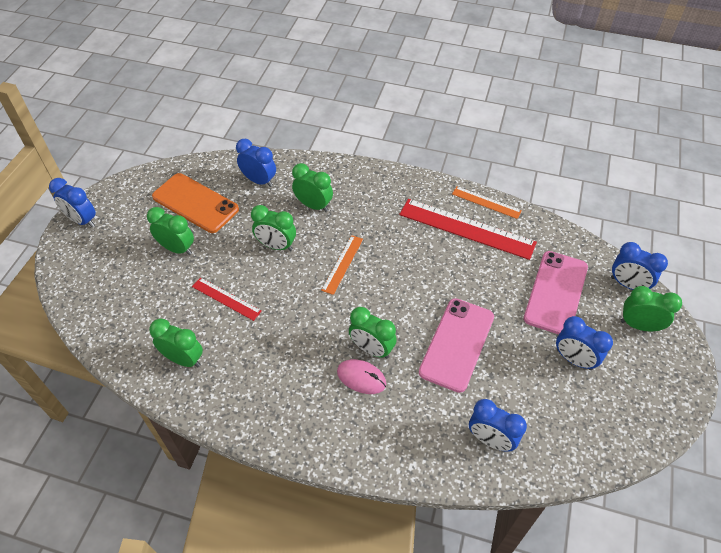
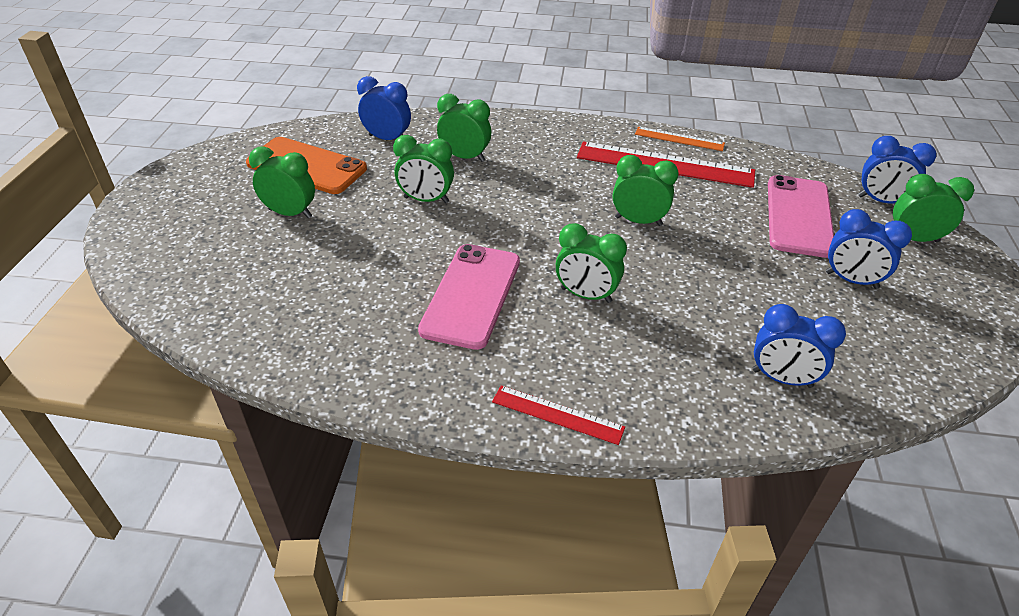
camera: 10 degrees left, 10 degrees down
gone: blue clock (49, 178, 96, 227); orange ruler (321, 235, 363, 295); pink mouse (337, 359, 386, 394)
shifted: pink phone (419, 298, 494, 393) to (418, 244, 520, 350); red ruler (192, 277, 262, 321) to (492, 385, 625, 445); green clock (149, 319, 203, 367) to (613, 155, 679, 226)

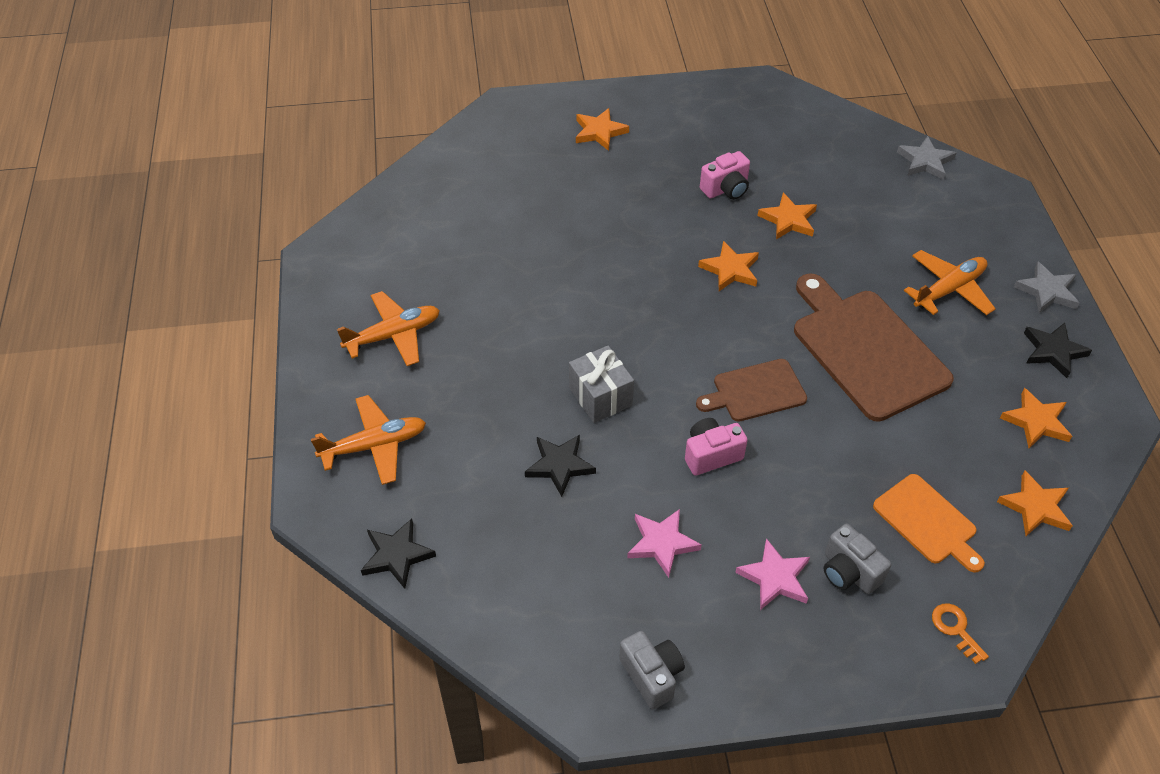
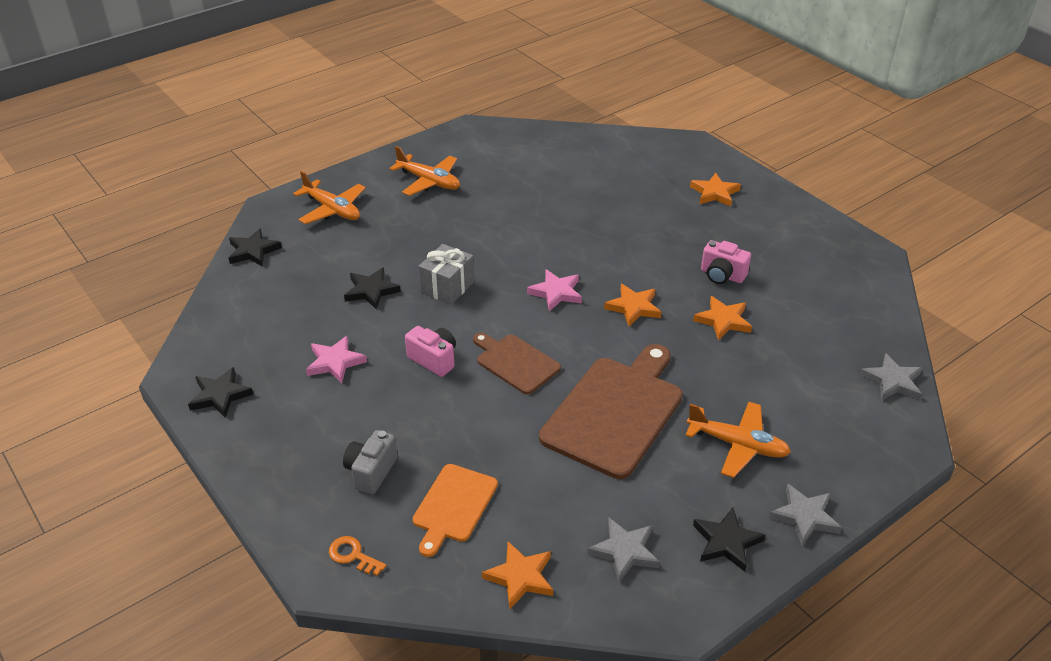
camera: 60 degrees right, 10 degrees down
shifted: pink star (735, 538, 810, 610) to (527, 269, 582, 311)
swapped: grey camera (619, 631, 685, 709) to black star (188, 367, 254, 418)
repainted: orange star (1000, 388, 1072, 448) to grey star (587, 518, 660, 583)
rotated: orange key (932, 603, 989, 664) = (329, 536, 386, 576) 90 degrees counterclockwise

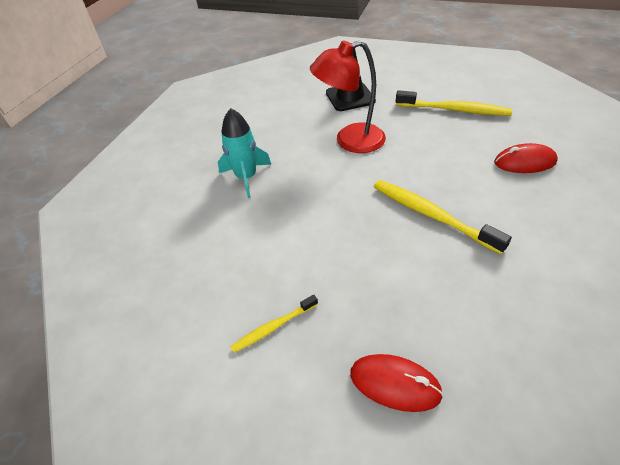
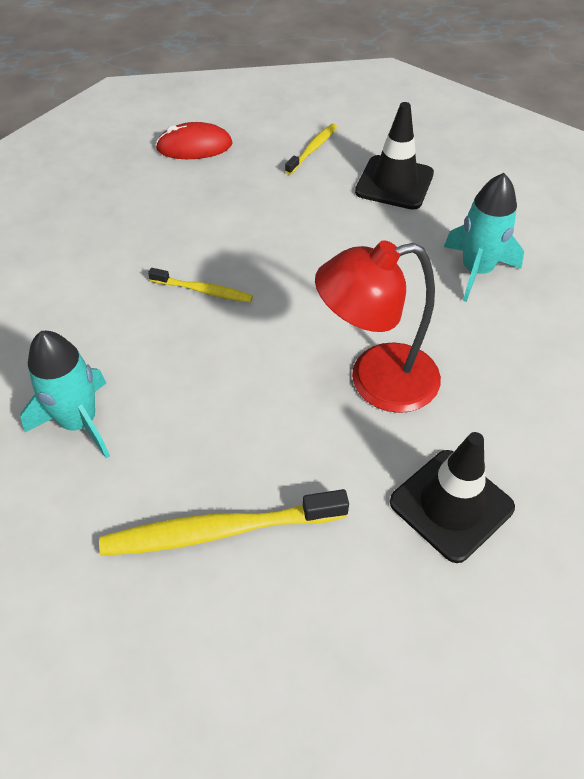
camera: 150 degrees right, 5 degrees up
new: black traffic cone (355, 102, 434, 210)
swapped: red mouse (494, 143, 558, 173) to turquoise rocket (20, 331, 110, 458)
rotated: red lamp (310, 40, 386, 153) = (315, 240, 441, 413) 150 degrees counterclockwise
scaled: yellow toothbrush (374, 180, 512, 254) = (148, 268, 253, 303) x0.56

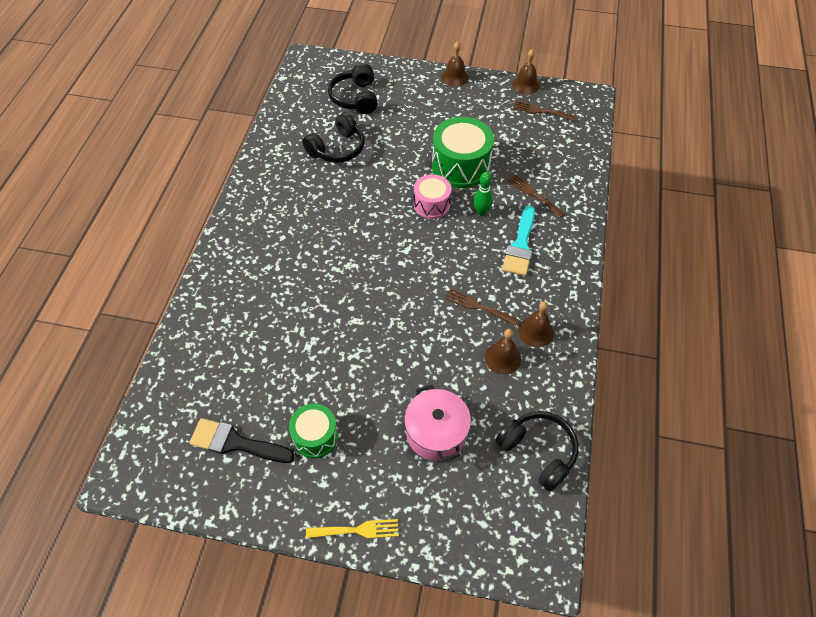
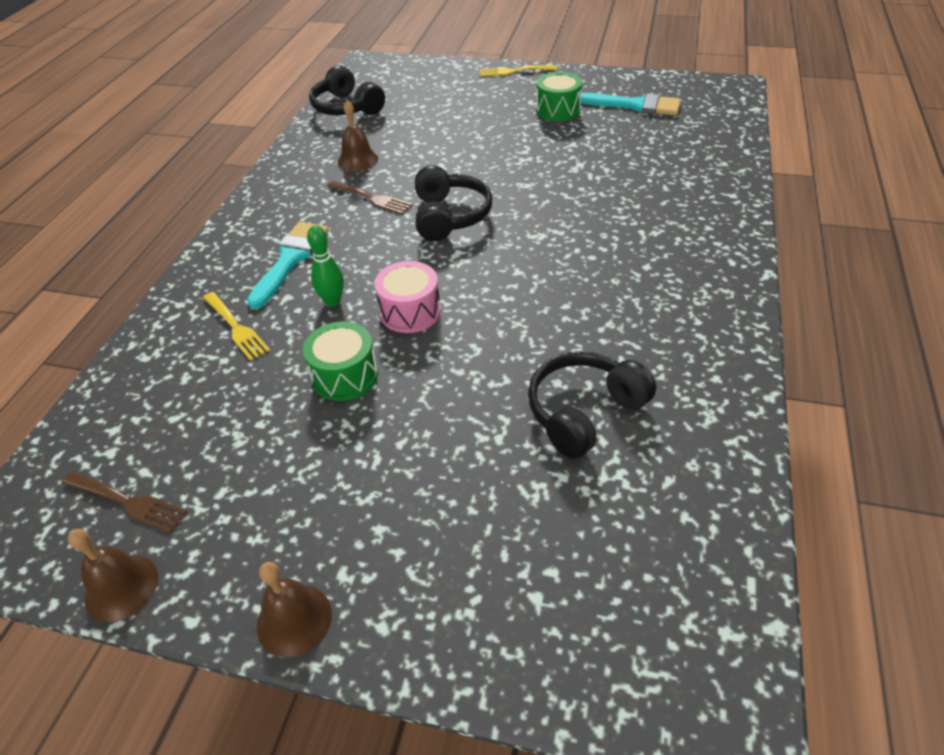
camera: 175 degrees left, 10 degrees down
gone: pink pot (404, 385, 471, 461); brown bell (518, 302, 554, 347)
shifted: black headphones (328, 63, 377, 114) to (415, 165, 492, 241)
repainted: brown fork (508, 174, 565, 218) to yellow fork (203, 292, 270, 361); black brush (189, 418, 295, 463) to turquoise brush (581, 93, 681, 116)
scaled: green drum (432, 117, 494, 188) = (303, 322, 378, 401) x0.60

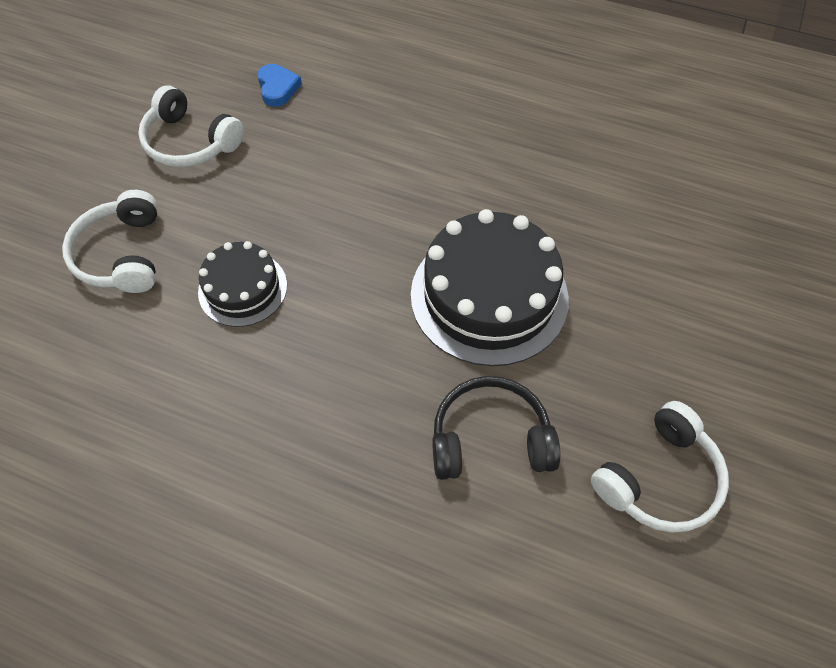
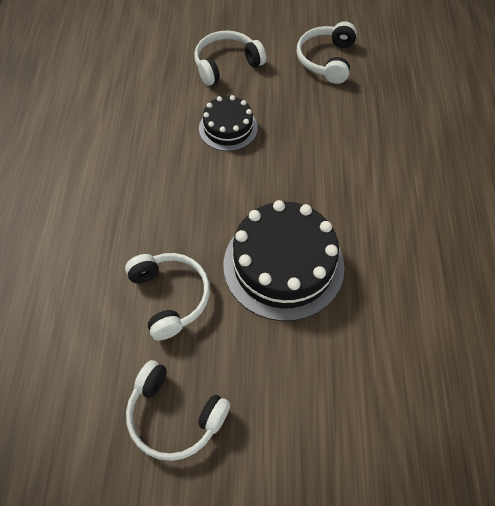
camera: 70 degrees right, 0 degrees up
gone: blue heart (257, 64, 302, 107)
repainted: black headphones (432, 376, 560, 480) to white headphones (125, 253, 210, 340)

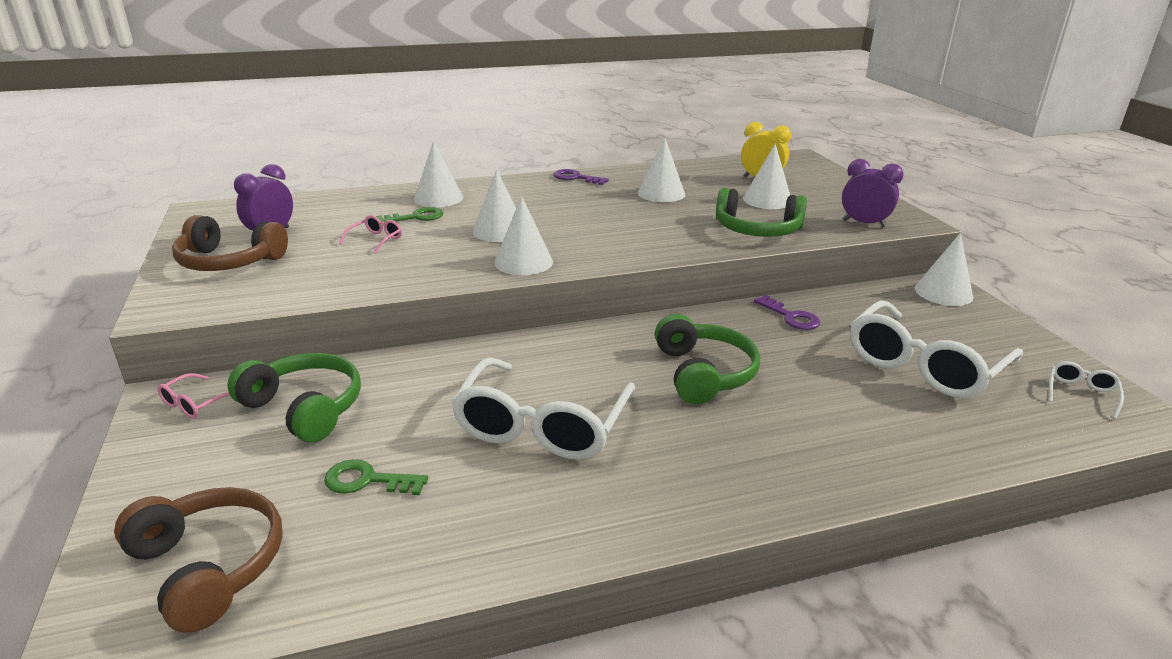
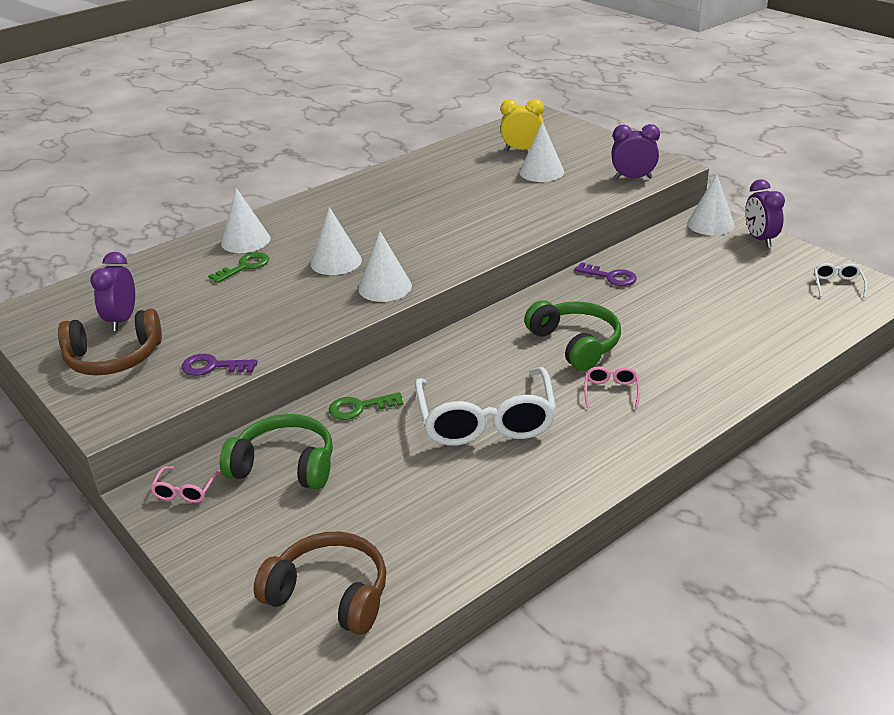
camera: 20 degrees left, 5 degrees up
gone: white cone (638, 138, 685, 202); green headphones (716, 188, 807, 237); white glasses (850, 300, 1023, 398)
new: purple clock (745, 179, 785, 247)
shifted: purple key (554, 169, 609, 185) to (182, 354, 258, 376); green key (324, 459, 428, 495) to (329, 392, 403, 420); pink glasses (339, 215, 402, 254) to (584, 367, 640, 409)

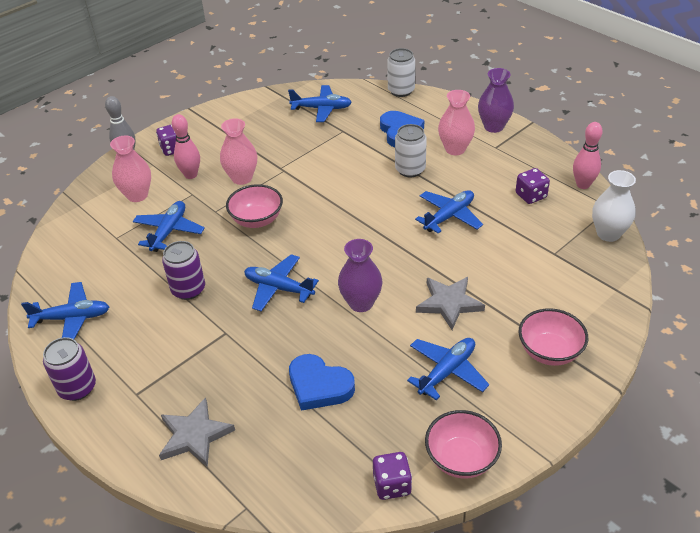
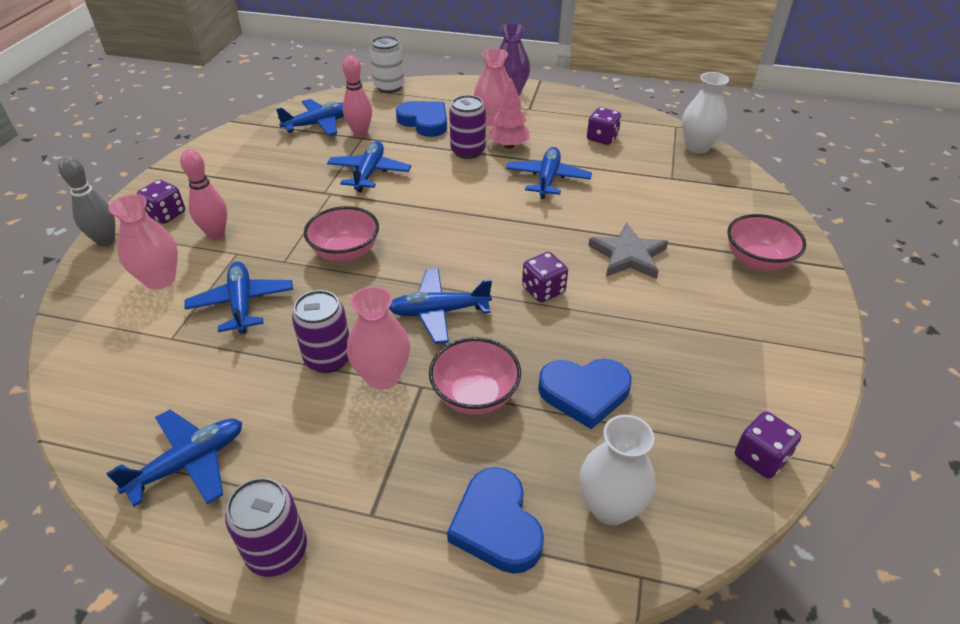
camera: 35 degrees left, 0 degrees up
new: pink tree (488, 78, 530, 149); white vase (579, 415, 655, 526)
shifted: blue plane (407, 338, 489, 400) to (327, 141, 411, 192); pink bowling pin (573, 122, 602, 189) to (342, 55, 372, 137); pink vase (220, 118, 257, 185) to (347, 286, 410, 390); pink bowl (425, 410, 502, 478) to (429, 337, 521, 415)
swapped: grey star (159, 397, 235, 467) to blue heart (447, 467, 544, 574); purple vase (338, 239, 382, 312) to purple dice (522, 252, 568, 303)
repainted: white can (395, 124, 427, 177) to purple can (449, 95, 486, 159)

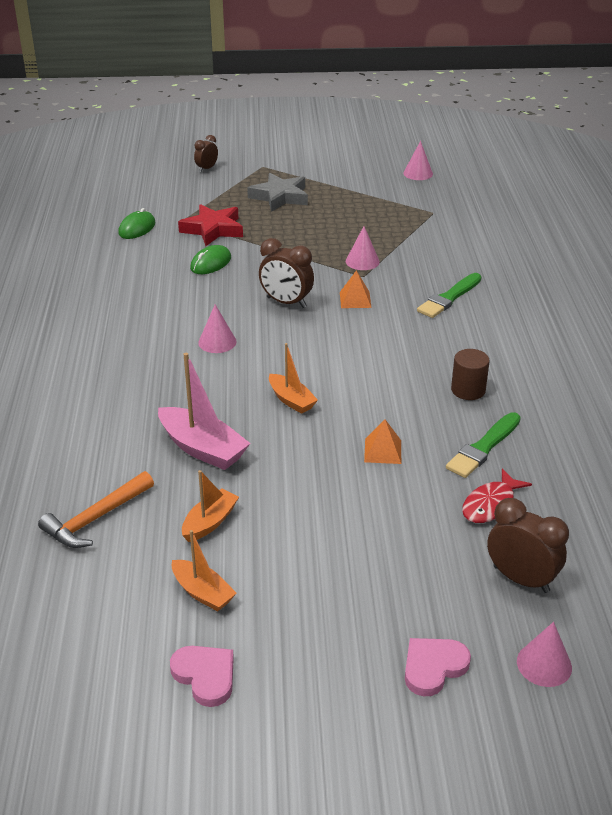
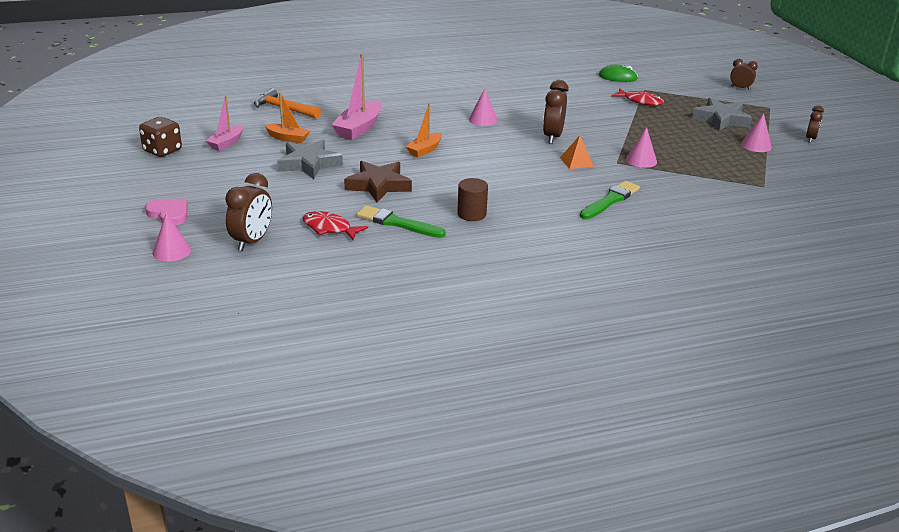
camera: 75 degrees right, 5 degrees down
gone: green mouse (190, 245, 231, 274)
new: grey star (277, 140, 343, 179); brown clock (806, 105, 824, 143)
shifted: pink cone (403, 141, 433, 180) to (741, 113, 772, 152)
swapped: pink heart (170, 646, 234, 707) to brown dice (139, 117, 182, 157); orange pyramid (364, 419, 401, 464) to brown star (344, 161, 412, 202); red star (178, 204, 243, 246) to red fish (611, 88, 664, 106)
repainted: orange boat (172, 530, 236, 611) to pink boat (206, 96, 243, 151)
rotated: green brush (417, 273, 481, 318) = (580, 181, 640, 219) 105 degrees clockwise

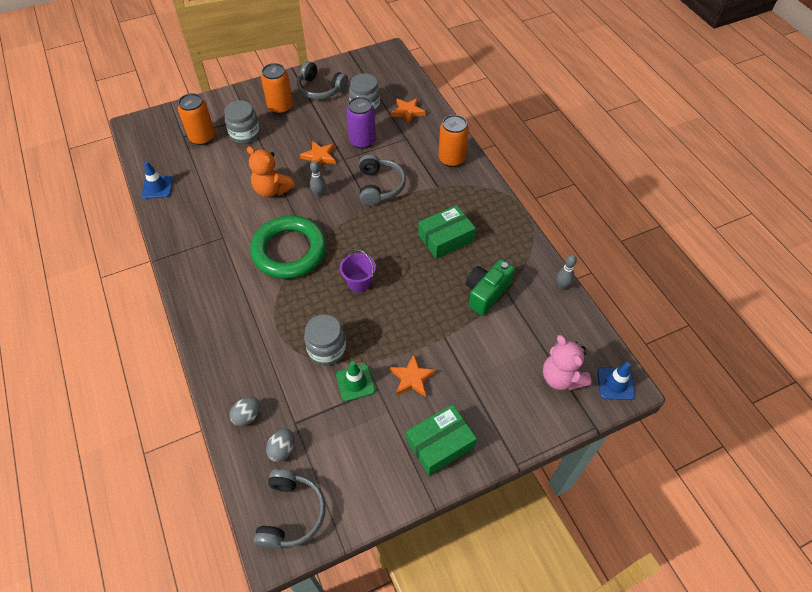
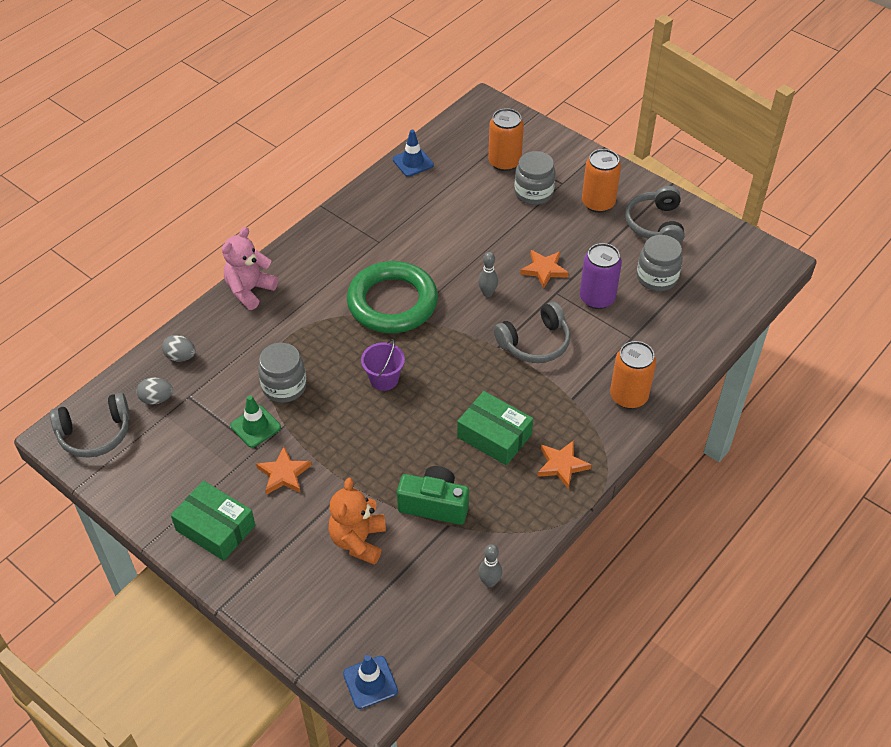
camera: 65 degrees right, 5 degrees down
shifted: pink teddy bear (543, 335, 592, 390) to (222, 227, 278, 310); orange teddy bear (247, 146, 295, 197) to (328, 478, 386, 565); orange star (391, 98, 426, 125) to (537, 440, 591, 489)

